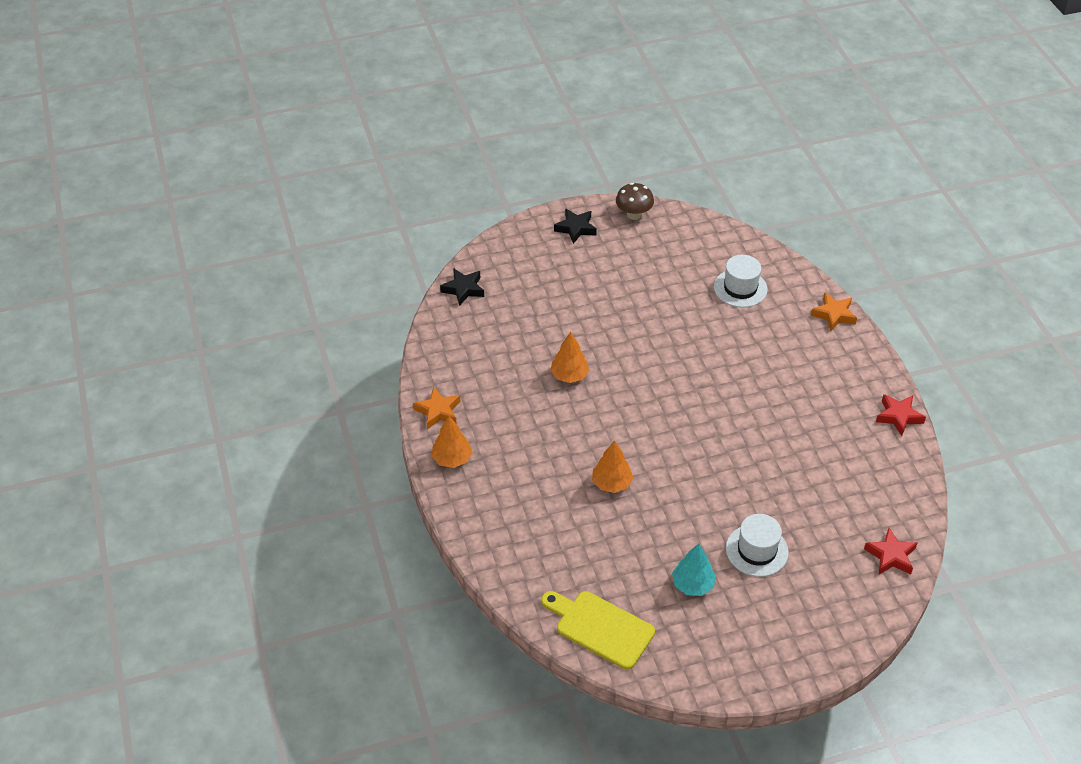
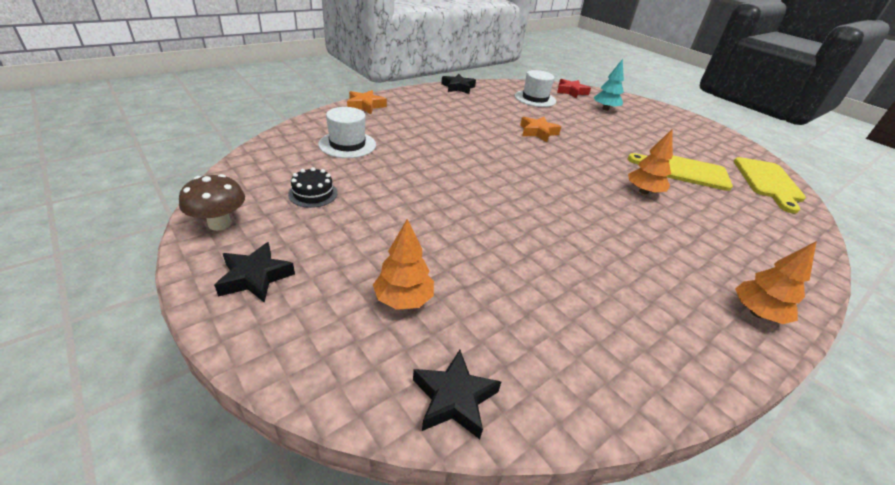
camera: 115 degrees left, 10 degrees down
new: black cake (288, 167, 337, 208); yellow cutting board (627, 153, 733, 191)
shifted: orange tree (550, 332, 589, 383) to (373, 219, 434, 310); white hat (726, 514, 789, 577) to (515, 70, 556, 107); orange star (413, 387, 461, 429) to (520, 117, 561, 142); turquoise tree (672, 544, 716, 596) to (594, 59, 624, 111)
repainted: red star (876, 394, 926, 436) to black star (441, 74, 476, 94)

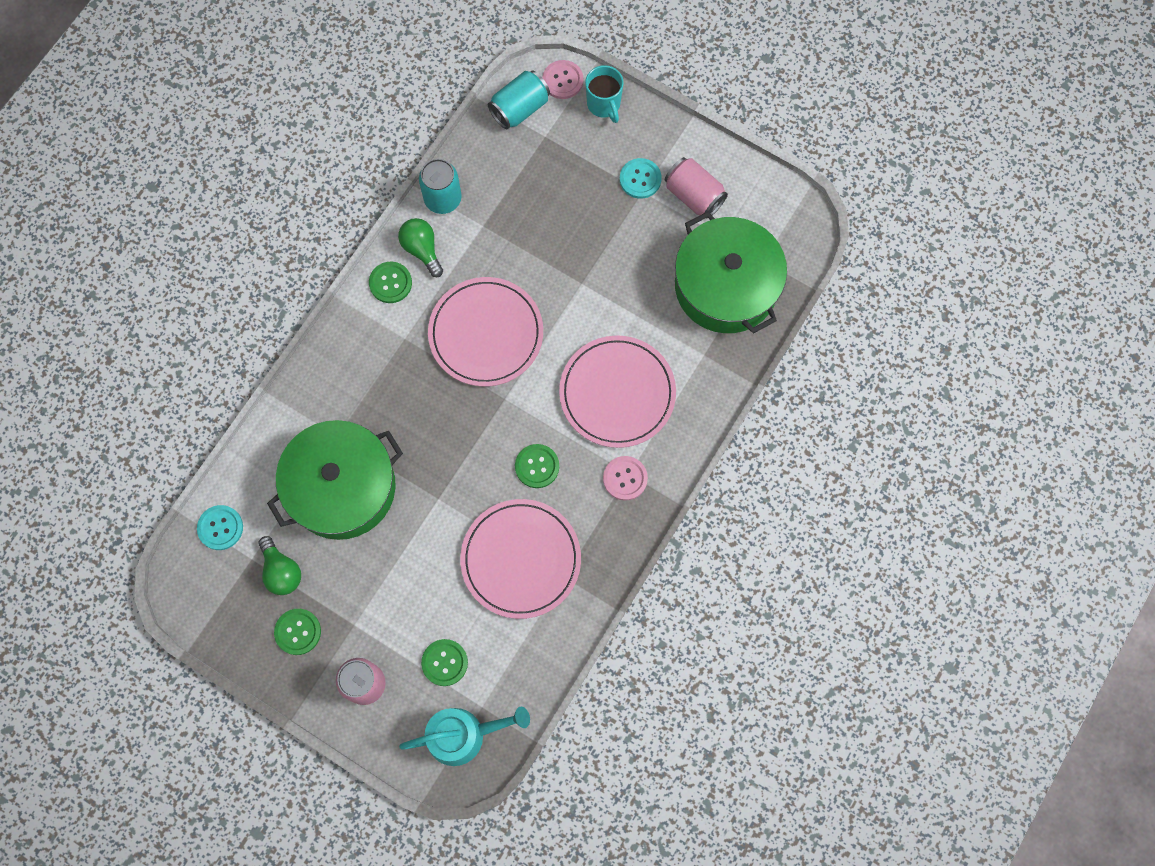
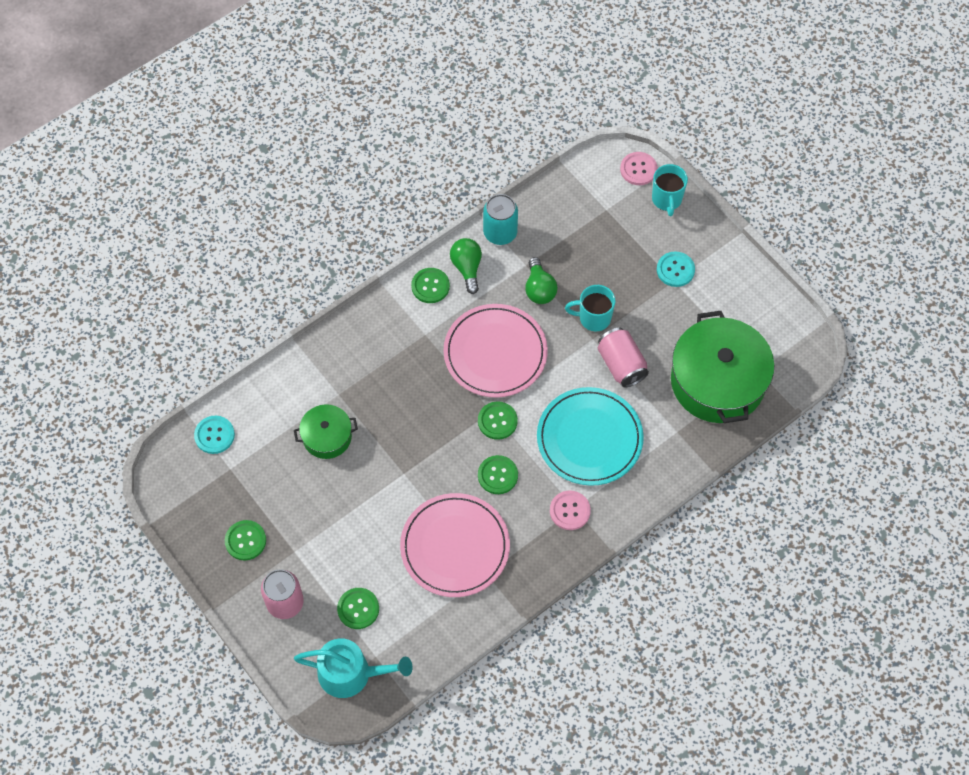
camera: 20 degrees right, 10 degrees down
gone: turquoise can (488, 70, 550, 129)
new: green button (478, 401, 518, 440); turquoise mug (565, 285, 615, 332)
shifted: green light bulb (258, 536, 301, 595) to (525, 257, 558, 304); pink can (665, 157, 728, 219) to (598, 328, 649, 387)
repainted: pink plate (559, 335, 676, 448) to turquoise plate (537, 387, 644, 486)
scaled: green pot (267, 420, 403, 540) = (294, 404, 358, 459) x0.51

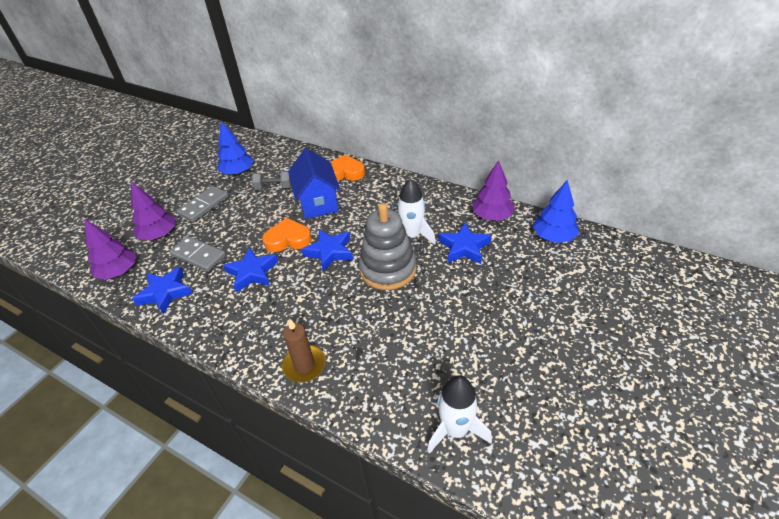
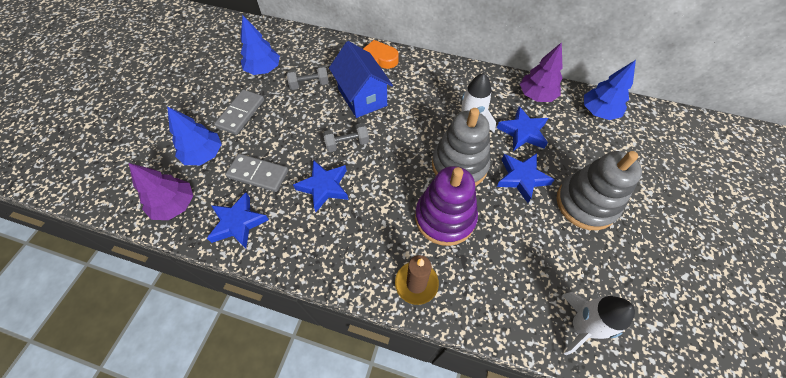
camera: 15 degrees left, 15 degrees up
new: purple stacking toy (415, 166, 478, 246); grey stacking toy (556, 151, 642, 230)
shifted: blue star (301, 229, 353, 272) to (497, 153, 554, 203)
swapped: orange heart (262, 218, 312, 252) to grey dumbbell (323, 123, 369, 152)
repainted: purple tree (131, 182, 175, 240) to blue tree (167, 106, 222, 165)

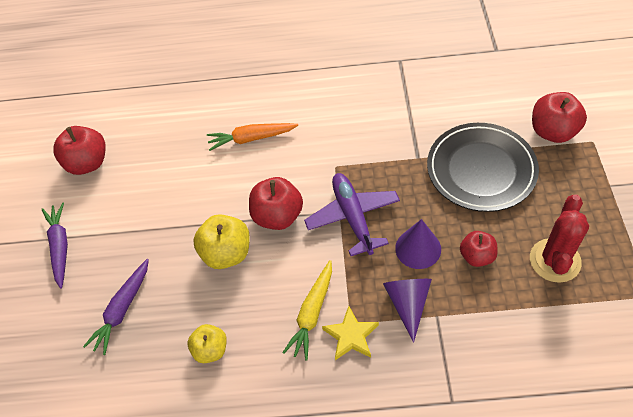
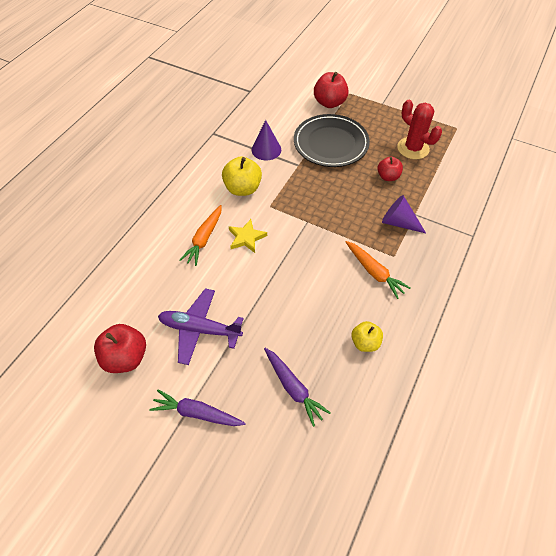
camera: 65 degrees left, 0 degrees up
gone: red apple (249, 177, 303, 230)
shifted: purple plane (304, 173, 400, 256) to (158, 288, 244, 365); yellow apple (193, 214, 250, 269) to (222, 157, 262, 196); yellow star (322, 306, 379, 360) to (229, 219, 267, 253); purple cone (395, 219, 441, 269) to (252, 120, 281, 160)
repainted: yellow carrot (282, 260, 332, 360) to orange carrot (346, 241, 411, 299)

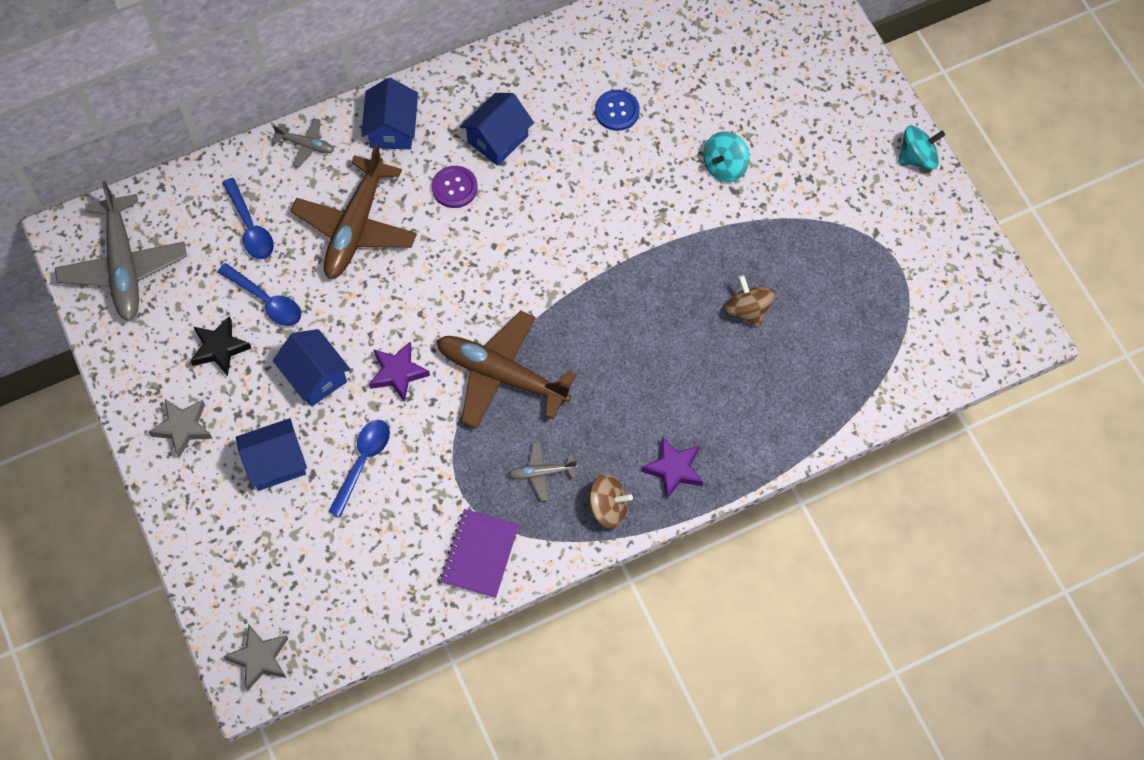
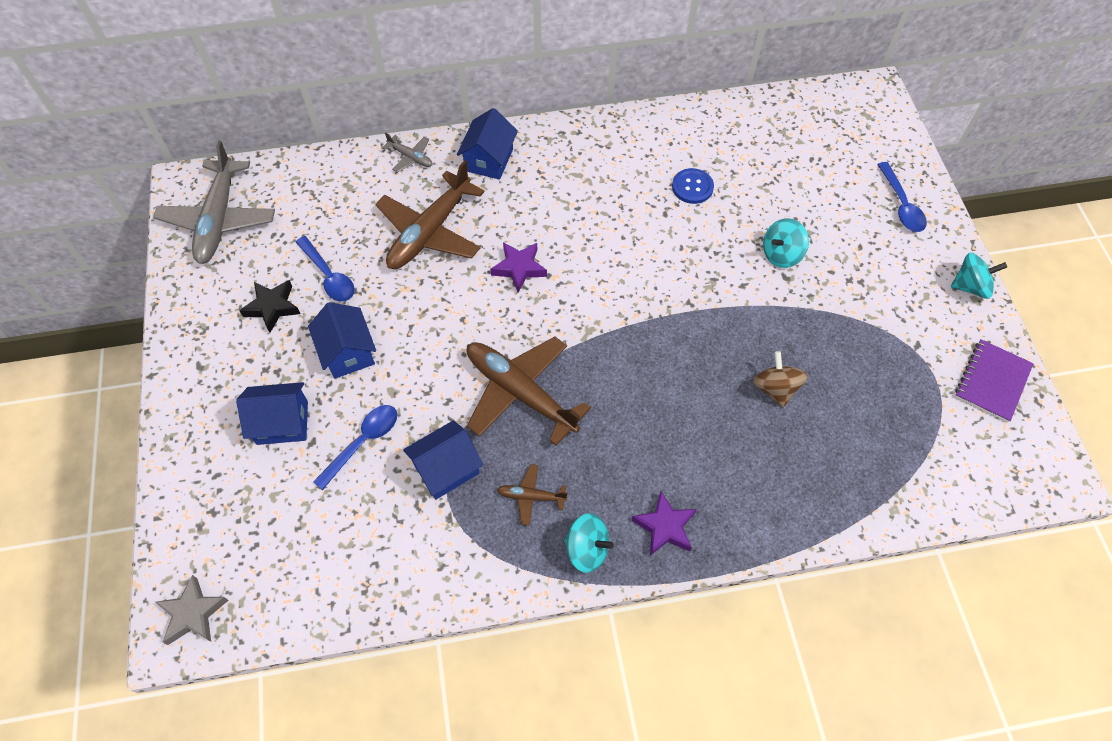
camera: 15 degrees right, 5 degrees down
gone: grey star (149, 399, 213, 458); purple button (432, 166, 478, 208)
shifted: blue house (460, 93, 534, 166) to (403, 420, 483, 499); purple star (369, 341, 430, 402) to (490, 242, 547, 292); blue spoon (222, 178, 274, 259) to (878, 162, 927, 232); purple notebook (440, 509, 519, 598) to (955, 339, 1034, 423)
repainted: grey plane (508, 442, 577, 501) to brown plane (497, 464, 568, 526); brown spinning top (584, 474, 633, 529) to turquoise spinning top (564, 513, 614, 573)

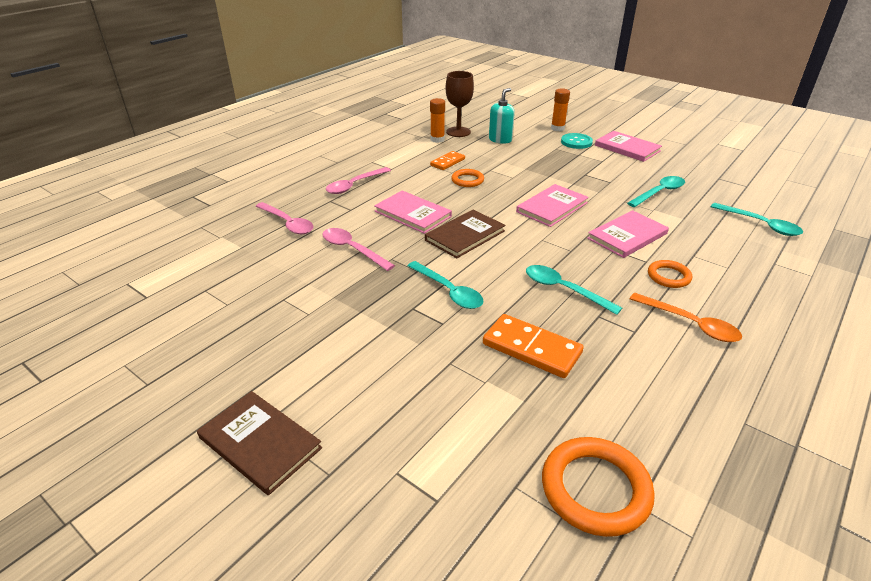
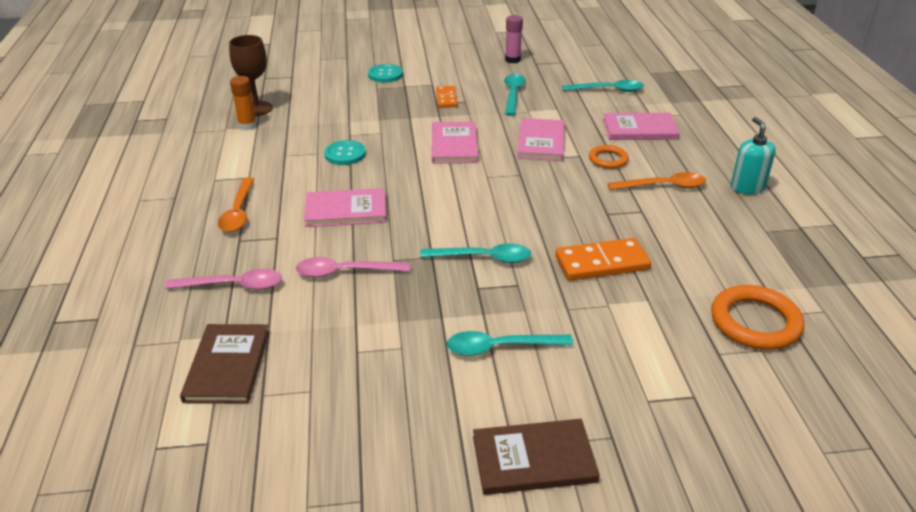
camera: 45 degrees left, 0 degrees up
gone: orange glue stick (551, 88, 570, 131)
new: pink glue stick (505, 15, 523, 63)
shifted: brown book (425, 210, 505, 258) to (180, 324, 269, 404); orange domino (430, 151, 465, 170) to (436, 86, 458, 108); turquoise spoon (526, 265, 622, 315) to (447, 331, 573, 356); pink book (595, 131, 662, 162) to (603, 113, 680, 140); turquoise soap dispenser (489, 88, 515, 144) to (731, 117, 776, 194)
swapped: orange ring (451, 169, 484, 187) to turquoise button (324, 140, 366, 165)
repainted: pink spoon (326, 167, 391, 194) to orange spoon (218, 177, 254, 232)

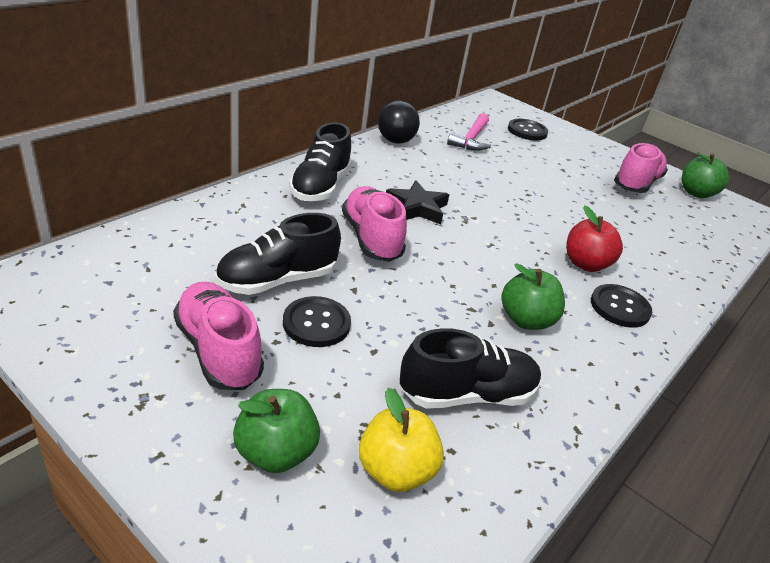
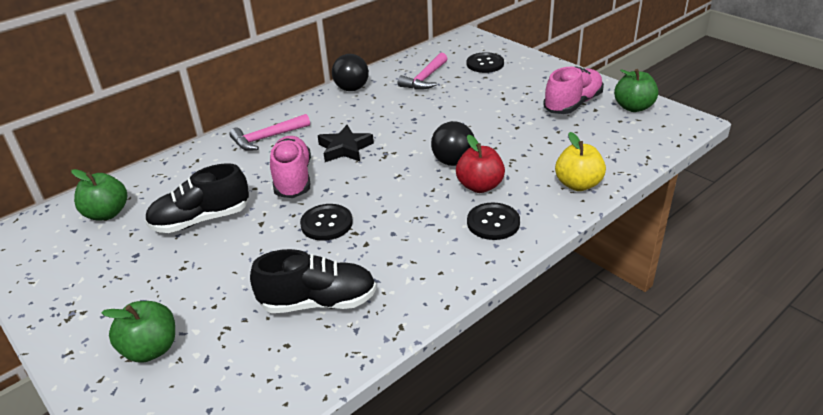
camera: 15 degrees right, 0 degrees up
gone: pink shoe (173, 282, 264, 390)
new: black ball (431, 121, 475, 166)
shifted: green apple (501, 263, 565, 330) to (71, 169, 127, 221); black button (283, 296, 351, 347) to (300, 204, 353, 241); yellow apple (359, 388, 444, 492) to (555, 132, 606, 191)
swapped: black shoe (289, 122, 352, 201) to pink hammer (229, 114, 310, 151)

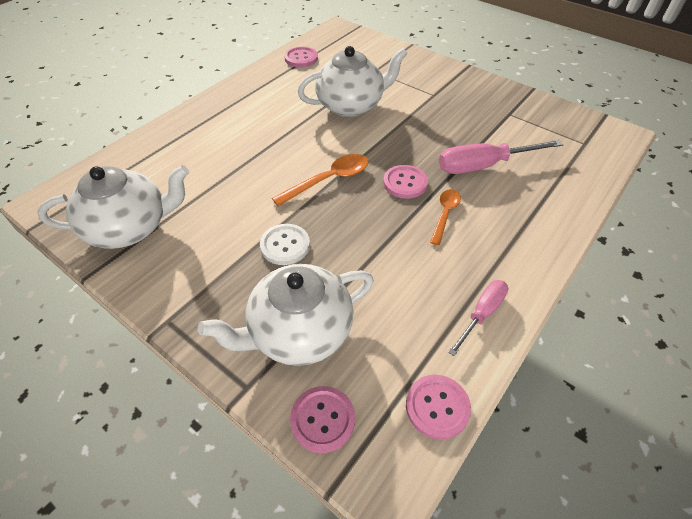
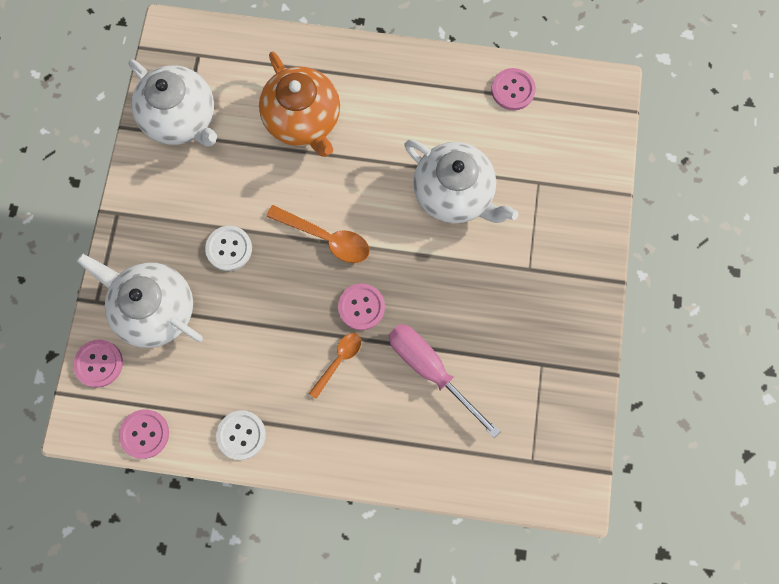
camera: 60 degrees right, 25 degrees up
new: orange teapot (259, 51, 340, 157)
swapped: pink screwdriver (448, 280, 509, 356) to white button (216, 410, 266, 460)
rotated: orange spoon (430, 189, 461, 245) = (309, 333, 361, 399) 45 degrees counterclockwise

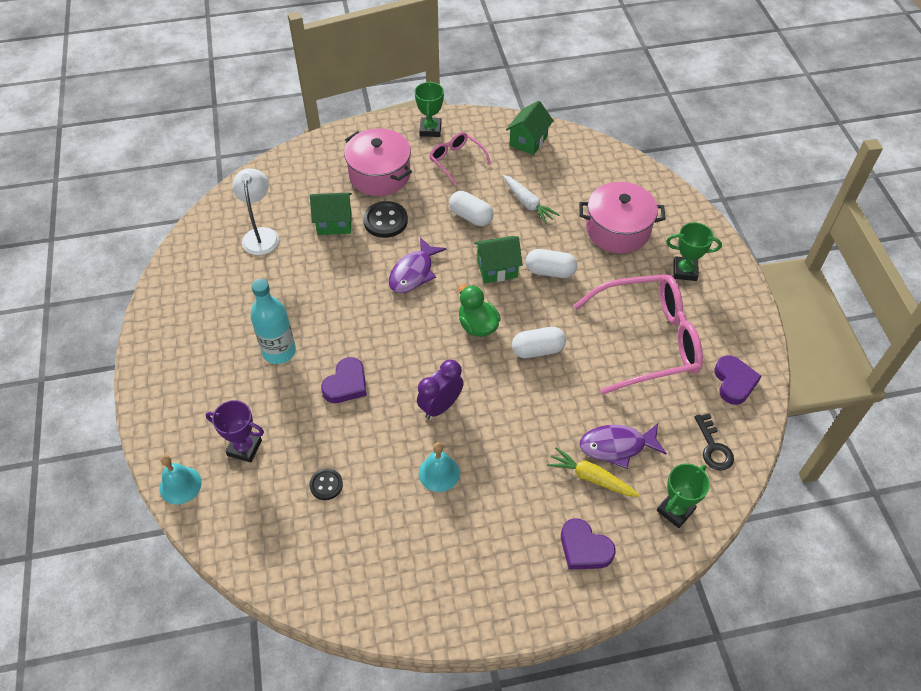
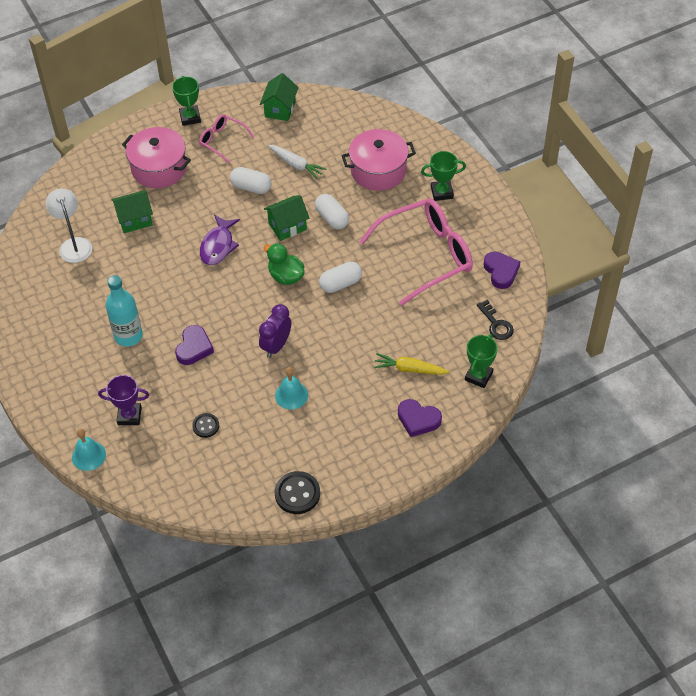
camera: 15 degrees left, 0 degrees up
gone: purple fish (580, 423, 667, 469)
shifted: black button (363, 201, 408, 238) to (275, 471, 320, 514)
rotated: white capsule (526, 249, 577, 278) = (315, 194, 349, 229) 60 degrees clockwise

